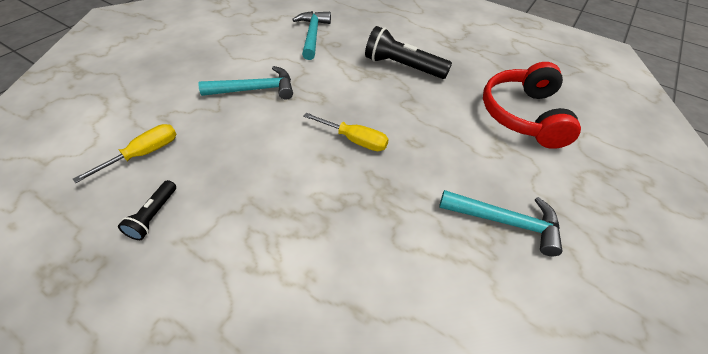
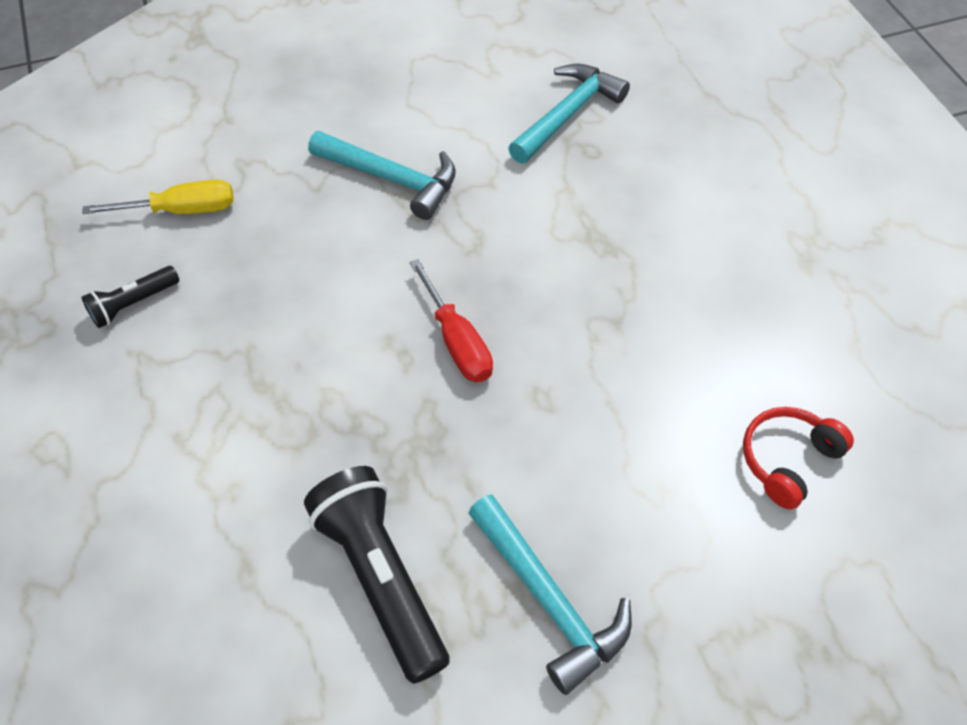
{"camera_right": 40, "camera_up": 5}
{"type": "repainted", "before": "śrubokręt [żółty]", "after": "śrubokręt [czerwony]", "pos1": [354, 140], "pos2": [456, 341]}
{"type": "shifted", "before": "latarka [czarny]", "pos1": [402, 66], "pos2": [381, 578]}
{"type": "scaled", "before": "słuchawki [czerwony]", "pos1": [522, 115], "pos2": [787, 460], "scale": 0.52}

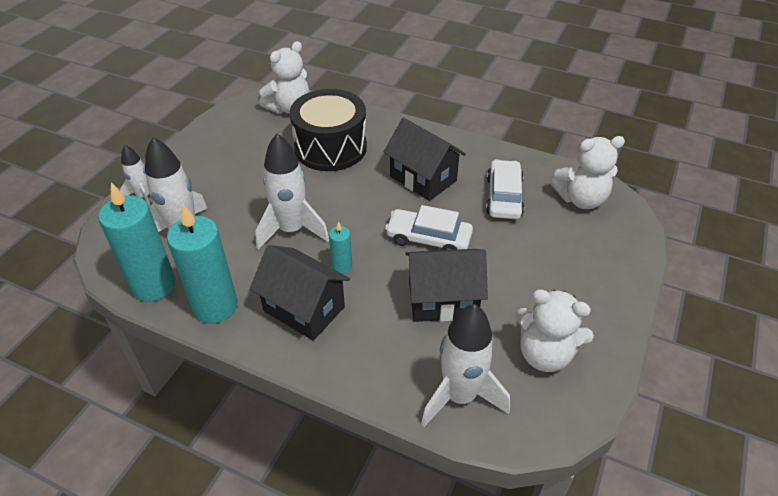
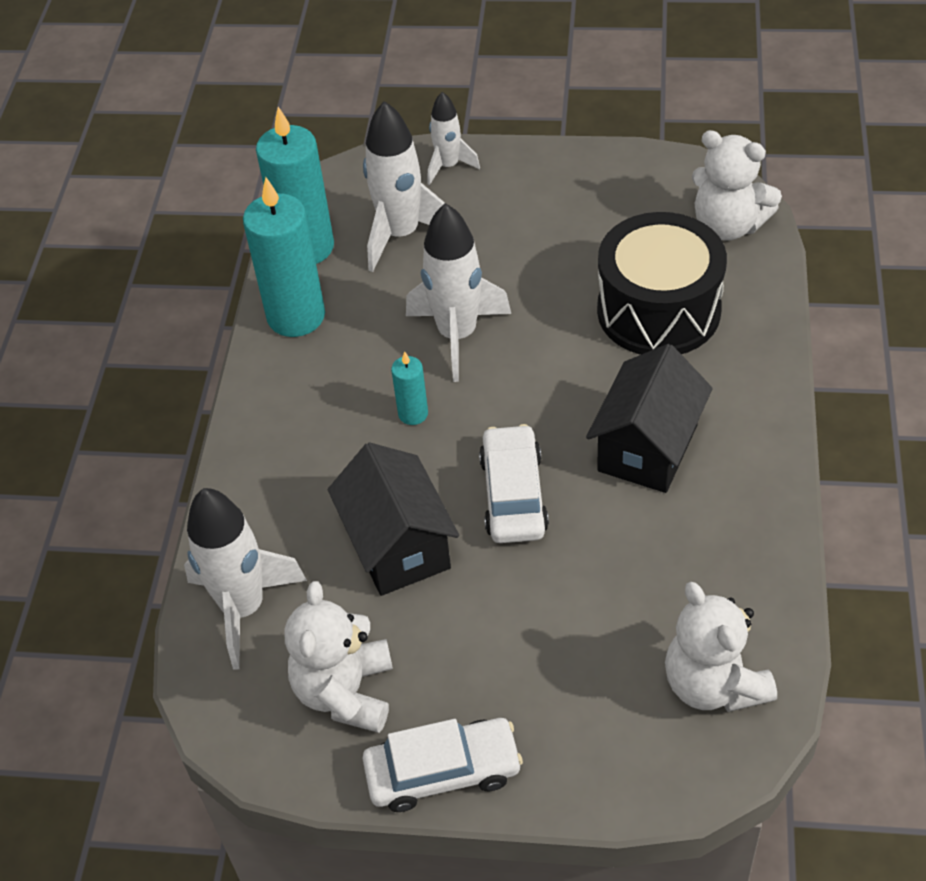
{"camera_right": 75, "camera_up": 5}
{"type": "gone", "before": "domek [czarny]", "pos1": [304, 309]}
{"type": "shifted", "before": "samochód [biały]", "pos1": [504, 197], "pos2": [443, 771]}

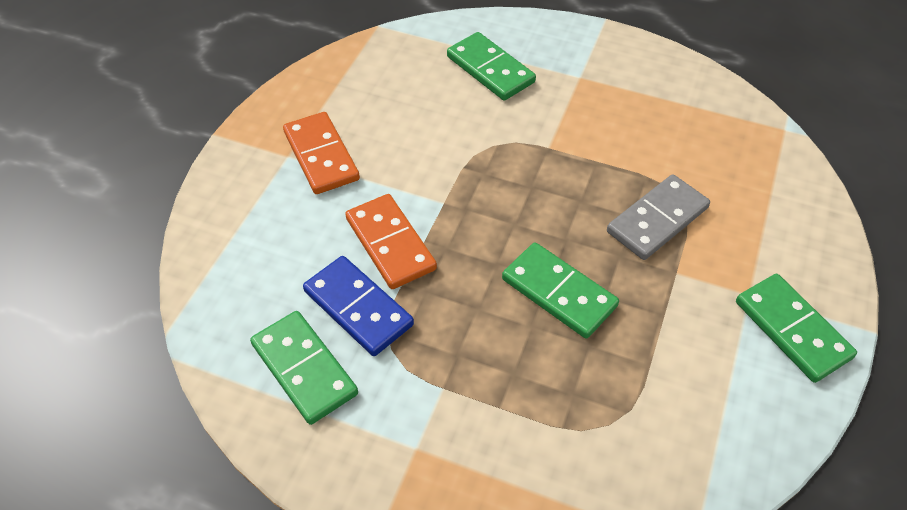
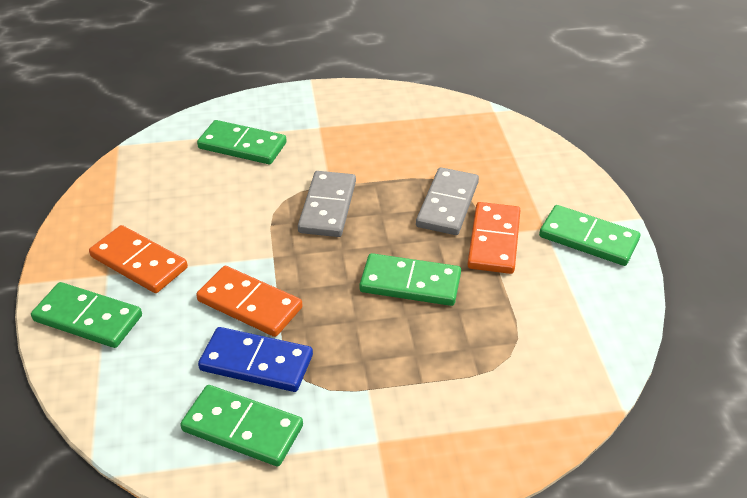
{"camera_right": -30, "camera_up": -10}
{"type": "new", "after": "kostka domina [zielony]", "pos2": [88, 318]}
{"type": "new", "after": "kostka domina [szary]", "pos2": [328, 207]}
{"type": "new", "after": "kostka domina [pomarańczowy]", "pos2": [493, 241]}

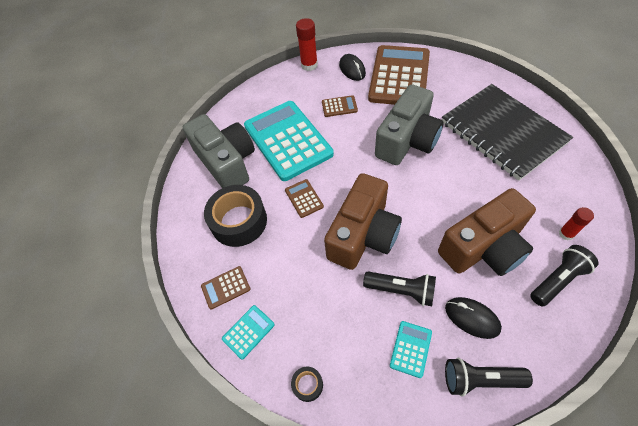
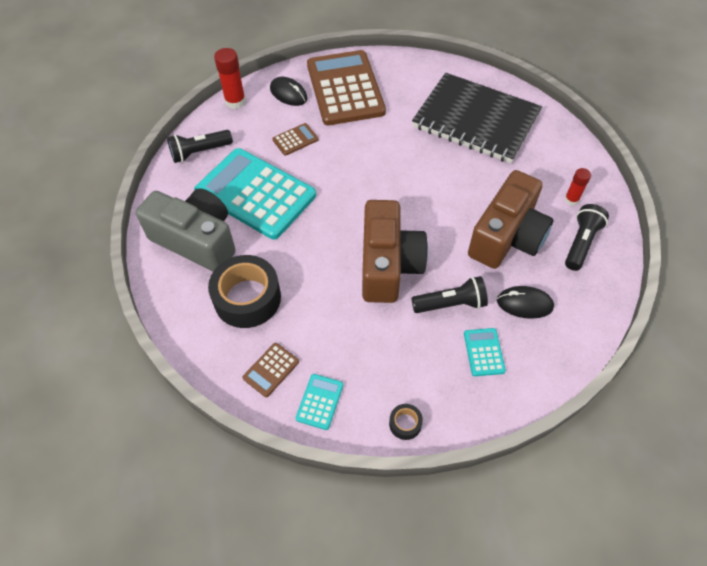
{"camera_right": -30, "camera_up": 0}
{"type": "gone", "before": "kalkulator [brązowy]", "pos1": [304, 198]}
{"type": "gone", "before": "aparat fotograficzny [szary]", "pos1": [407, 140]}
{"type": "shifted", "before": "latarka [czarny]", "pos1": [480, 379], "pos2": [200, 152]}

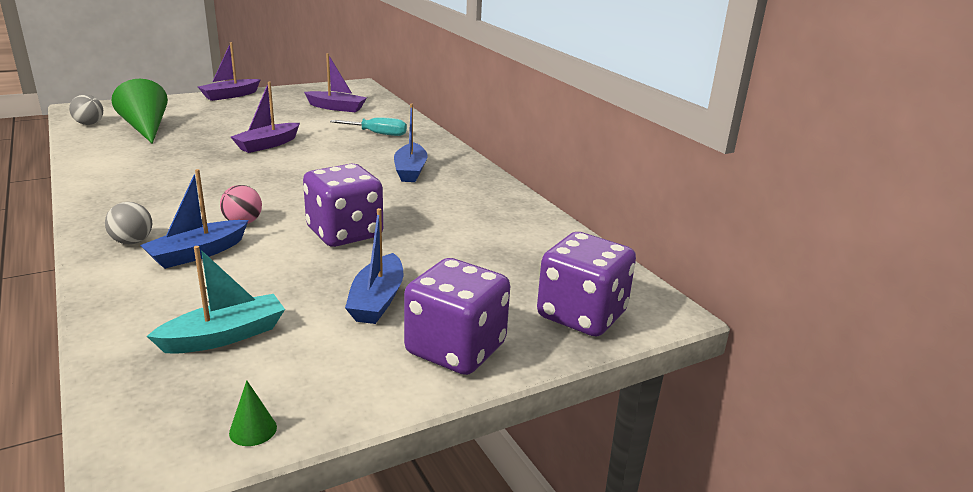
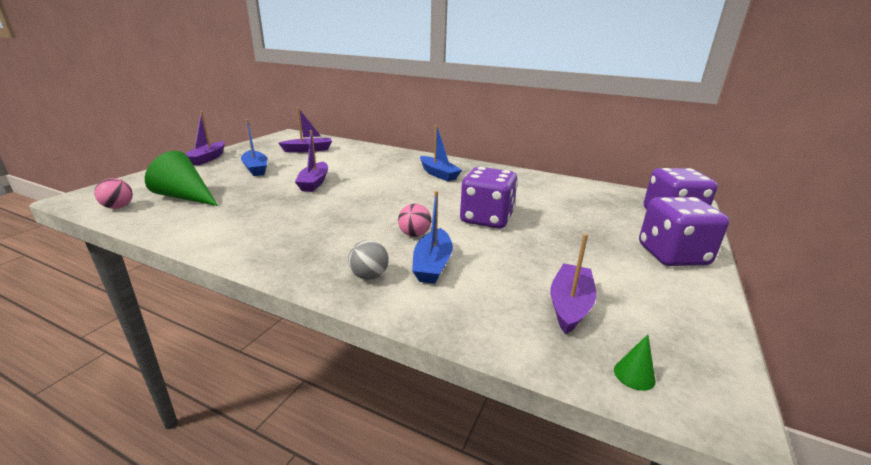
{"camera_right": -35, "camera_up": 0}
{"type": "repainted", "before": "piłka [szary]", "after": "piłka [różowy]", "pos1": [89, 124], "pos2": [118, 207]}
{"type": "repainted", "before": "łódka [turkusowy]", "after": "łódka [fioletowy]", "pos1": [224, 336], "pos2": [570, 305]}
{"type": "shifted", "before": "stożek [zielony]", "pos1": [253, 430], "pos2": [634, 375]}
{"type": "gone", "before": "śrubokręt [turkusowy]", "pos1": [378, 134]}
{"type": "shifted", "before": "łódka [niebieski]", "pos1": [377, 300], "pos2": [255, 169]}

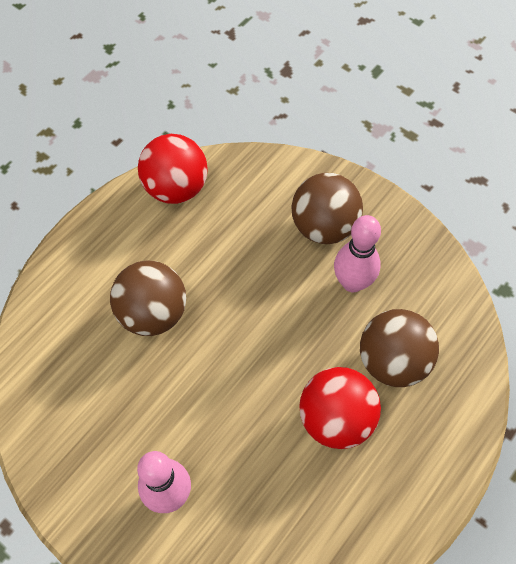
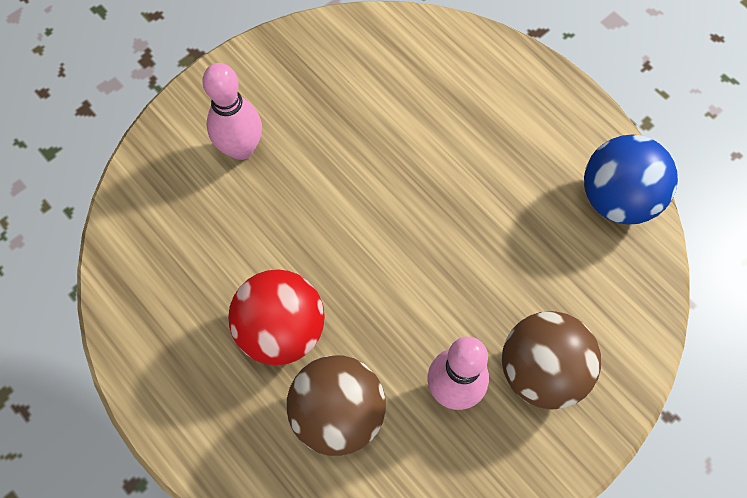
{"camera_right": 100, "camera_up": 5}
{"type": "gone", "before": "piłka [brązowy]", "pos1": [153, 313]}
{"type": "repainted", "before": "piłka [czerwony]", "after": "piłka [niebieski]", "pos1": [176, 188], "pos2": [617, 198]}

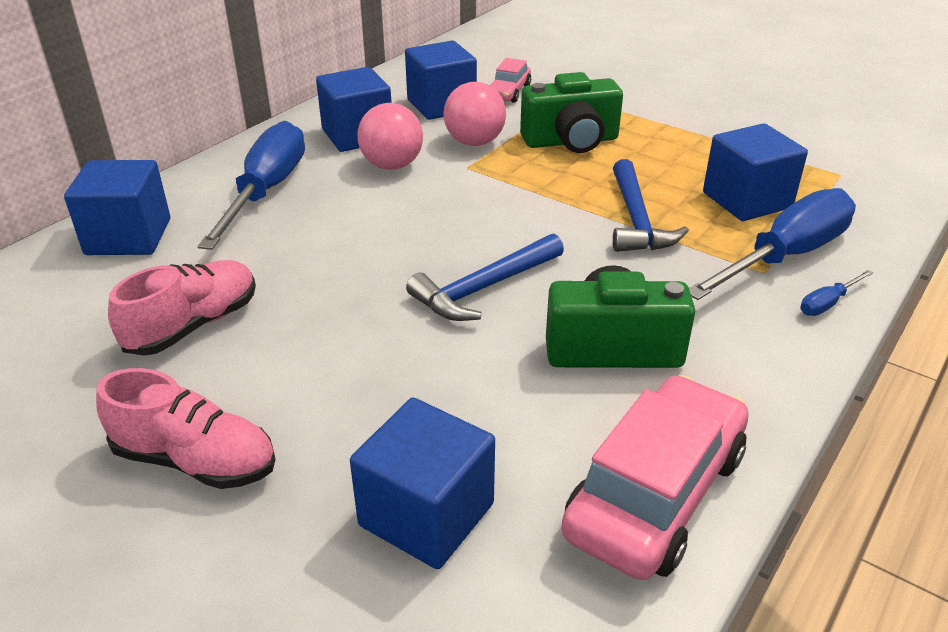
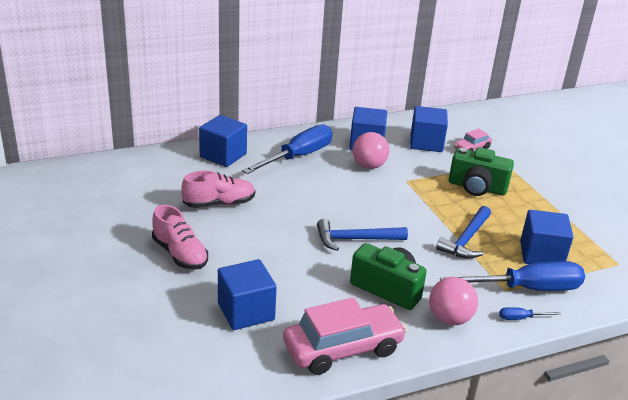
{"camera_right": 30, "camera_up": -5}
{"type": "shifted", "before": "piłka [różowy]", "pos1": [474, 142], "pos2": [449, 319]}

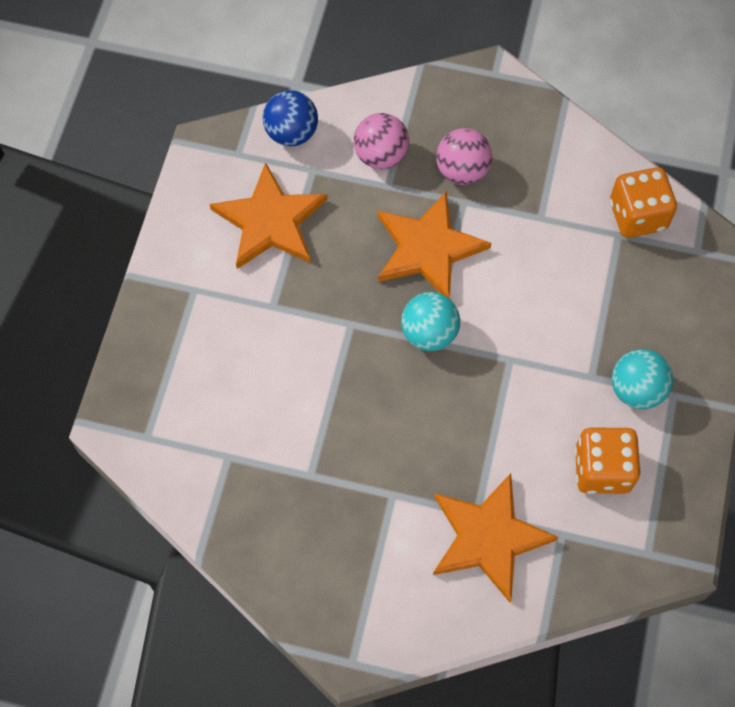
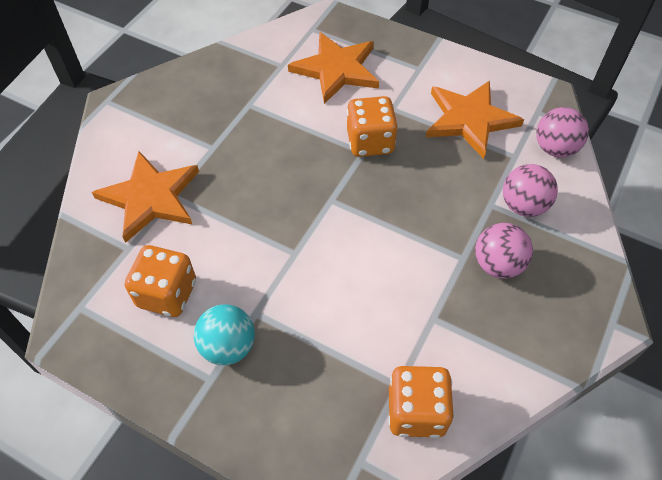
{"camera_right": 105, "camera_up": -10}
{"type": "repainted", "before": "piłka [niebieski]", "after": "piłka [różowy]", "pos1": [291, 133], "pos2": [555, 148]}
{"type": "shifted", "before": "gwiazda [pomarańczowy]", "pos1": [428, 248], "pos2": [336, 69]}
{"type": "gone", "before": "piłka [turkusowy]", "pos1": [429, 333]}
{"type": "new", "after": "kostka do gry [pomarańczowy]", "pos2": [370, 142]}

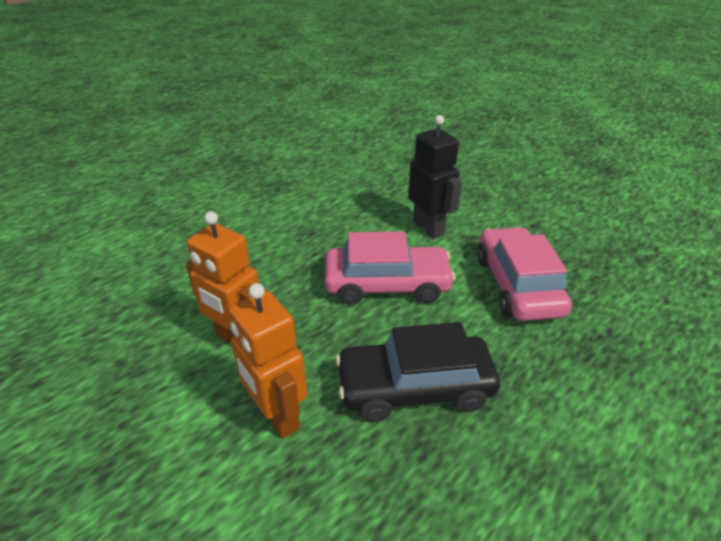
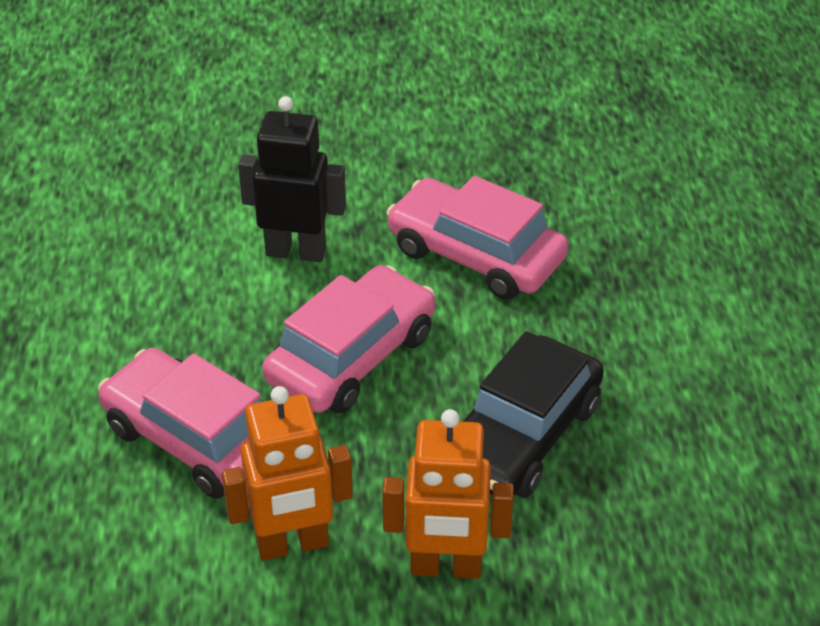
{"camera_right": -50, "camera_up": 5}
{"type": "new", "after": "samochód [różowy]", "pos2": [196, 439]}

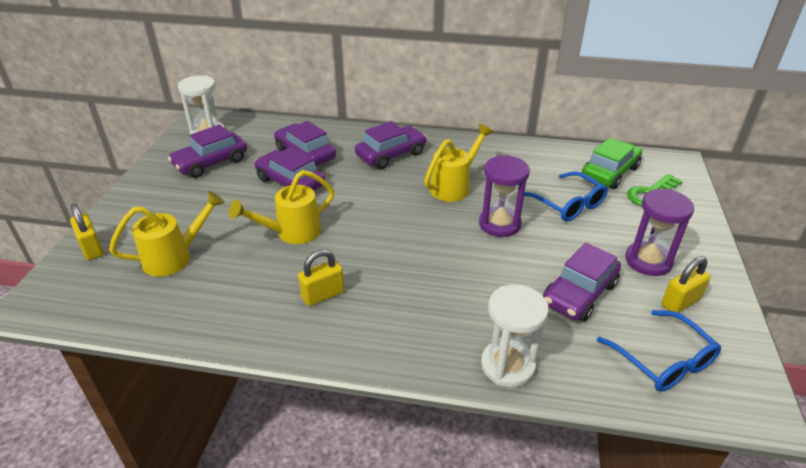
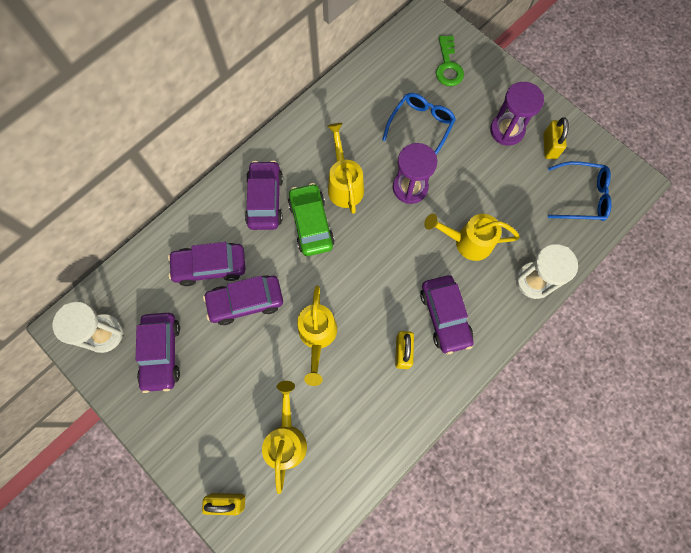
{"camera_right": -55, "camera_up": 35}
{"type": "rotated", "before": "okulary [niebieski]", "pos1": [567, 204], "pos2": [420, 127], "turn": -60}
{"type": "shifted", "before": "samochód [fioletowy]", "pos1": [579, 294], "pos2": [445, 316]}
{"type": "shifted", "before": "samochód [zielony]", "pos1": [610, 172], "pos2": [311, 224]}
{"type": "new", "after": "konewka [żółty]", "pos2": [467, 242]}

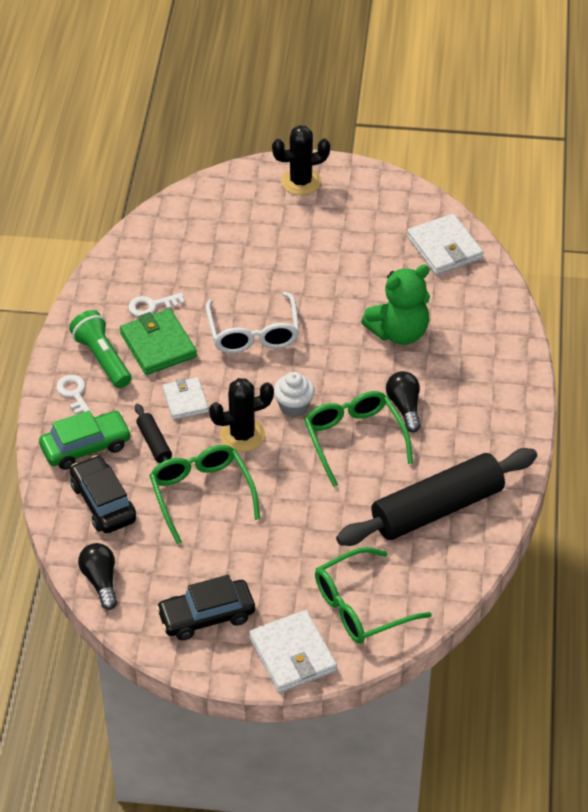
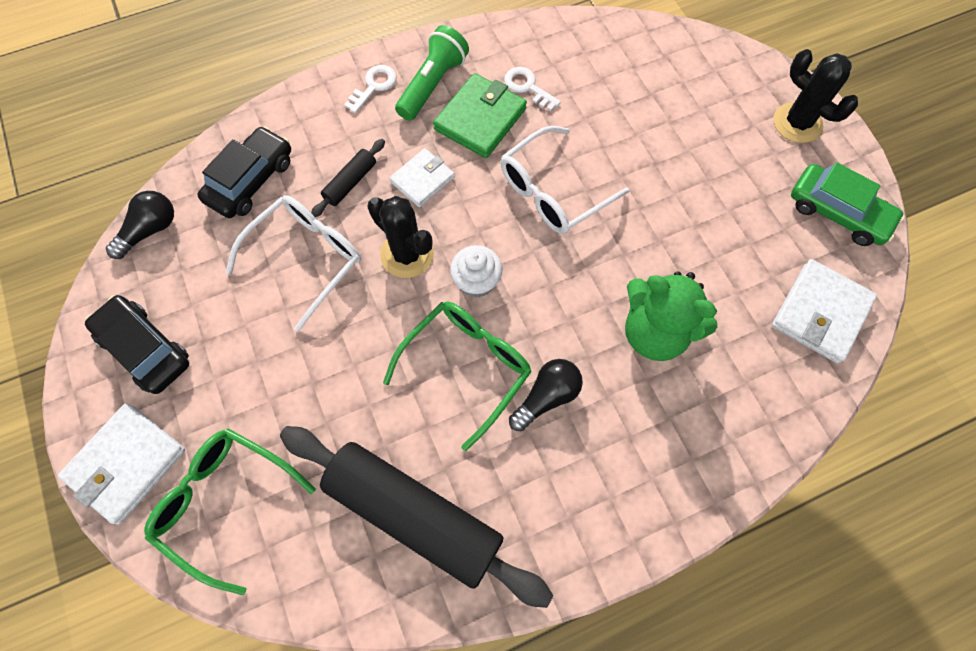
{"camera_right": 60, "camera_up": 20}
{"type": "shifted", "before": "samochód [zielony]", "pos1": [86, 447], "pos2": [838, 212]}
{"type": "repainted", "before": "okulary [zielony]", "after": "okulary [biały]", "pos1": [201, 494], "pos2": [306, 259]}

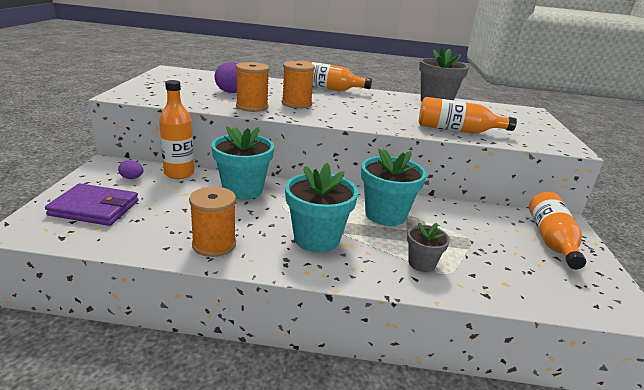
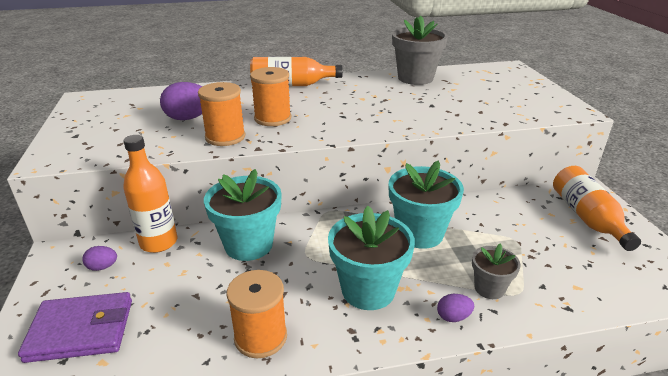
{"camera_right": -15, "camera_up": 5}
{"type": "gone", "before": "butelka [pomarańczowy]", "pos1": [457, 130]}
{"type": "new", "after": "jajko [fioletowy]", "pos2": [453, 317]}

